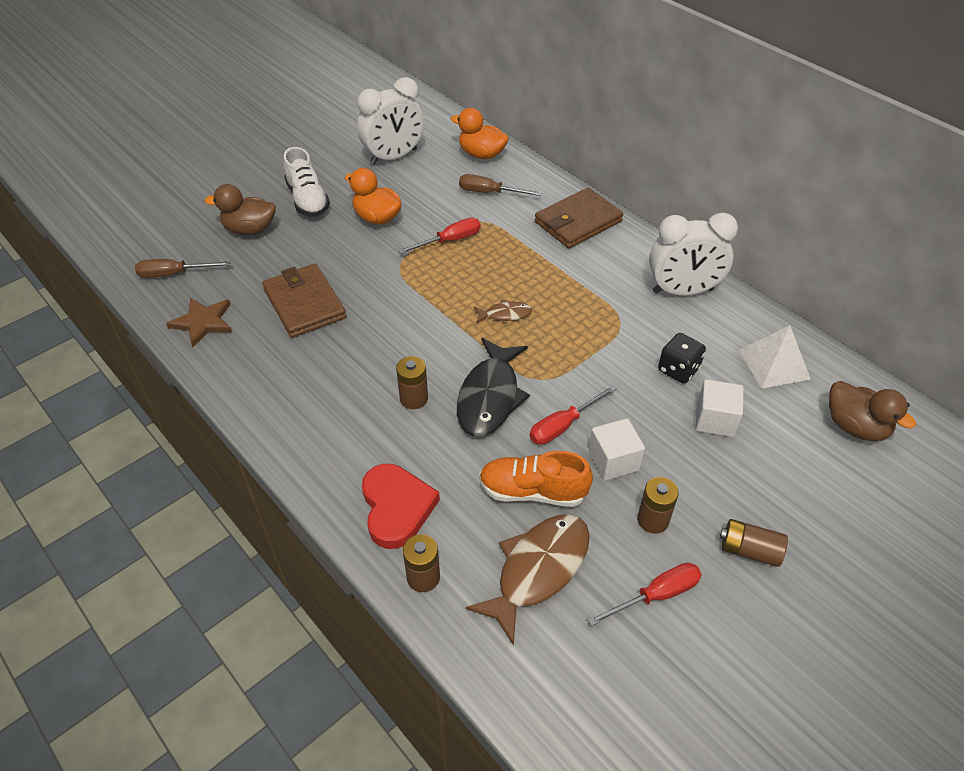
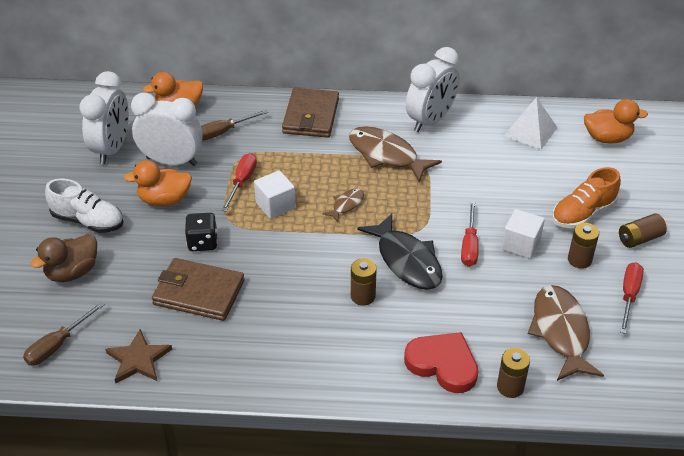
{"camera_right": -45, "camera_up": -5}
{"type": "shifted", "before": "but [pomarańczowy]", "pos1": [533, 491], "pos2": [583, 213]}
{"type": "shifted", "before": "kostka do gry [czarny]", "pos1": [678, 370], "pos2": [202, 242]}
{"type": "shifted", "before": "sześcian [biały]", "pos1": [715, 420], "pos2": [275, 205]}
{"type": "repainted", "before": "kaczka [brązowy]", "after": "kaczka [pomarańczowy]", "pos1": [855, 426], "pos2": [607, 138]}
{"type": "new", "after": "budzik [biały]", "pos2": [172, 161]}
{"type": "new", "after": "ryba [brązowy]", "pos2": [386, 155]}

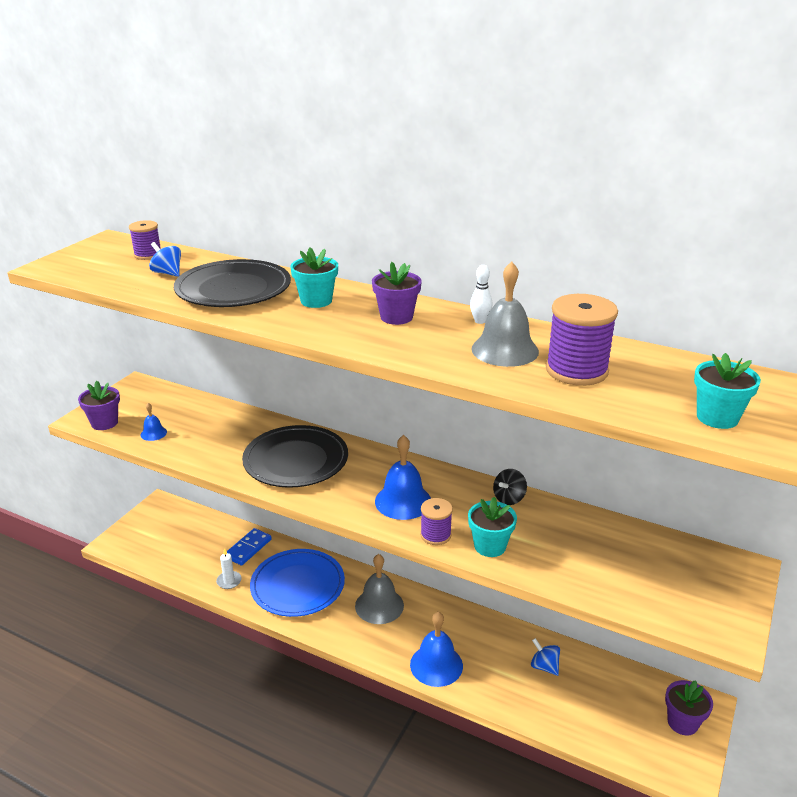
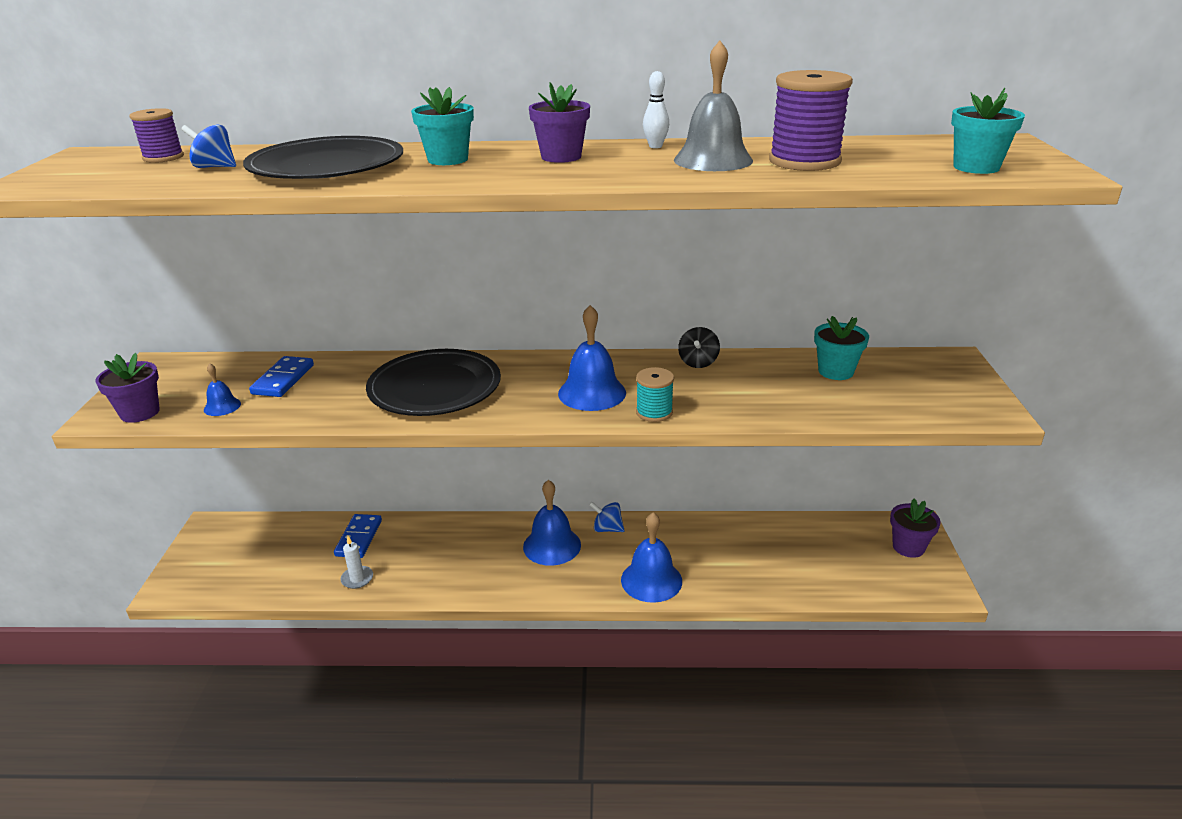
{"camera_right": -25, "camera_up": 0}
{"type": "gone", "before": "talerz [niebieski]", "pos1": [297, 585]}
{"type": "repainted", "before": "dzwonek [szary]", "after": "dzwonek [niebieski]", "pos1": [379, 605], "pos2": [552, 545]}
{"type": "repainted", "before": "szpulka [fioletowy]", "after": "szpulka [turkusowy]", "pos1": [435, 535], "pos2": [654, 412]}
{"type": "shifted", "before": "doniczka [turkusowy]", "pos1": [490, 546], "pos2": [835, 371]}
{"type": "shifted", "before": "bączek [niebieski]", "pos1": [544, 666], "pos2": [607, 529]}
{"type": "new", "after": "kostka domina [niebieski]", "pos2": [283, 379]}

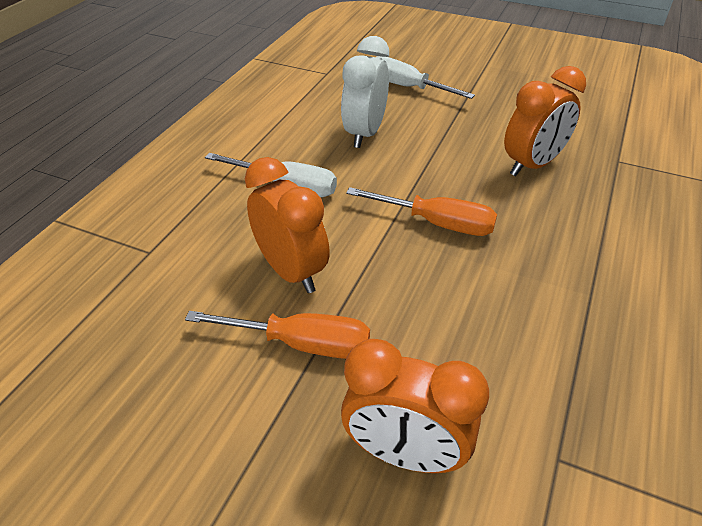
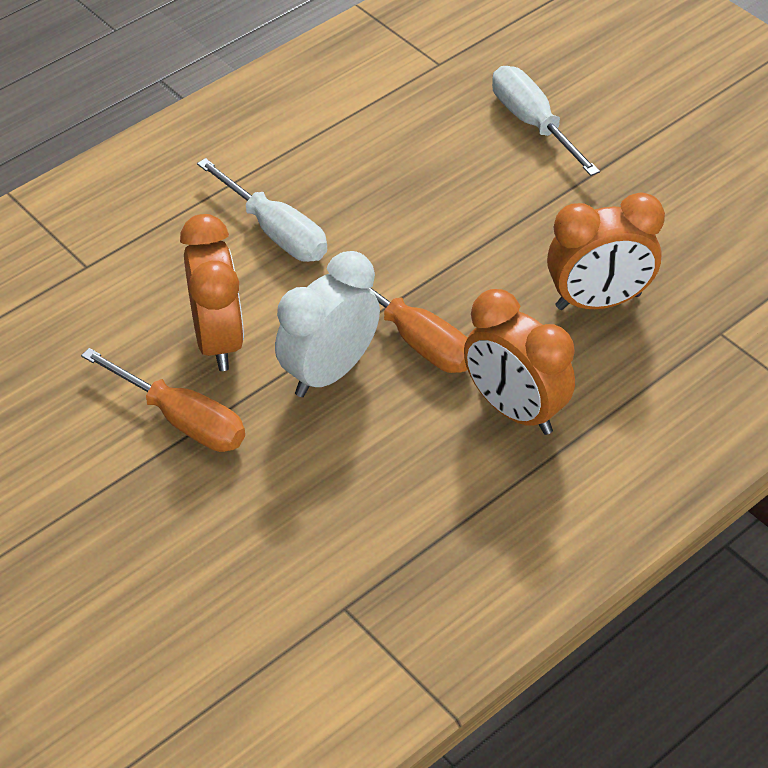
{"camera_right": 25, "camera_up": 5}
{"type": "shifted", "before": "budzik [biały]", "pos1": [364, 134], "pos2": [329, 372]}
{"type": "shifted", "before": "budzik [pomarańczowy]", "pos1": [405, 453], "pos2": [514, 410]}

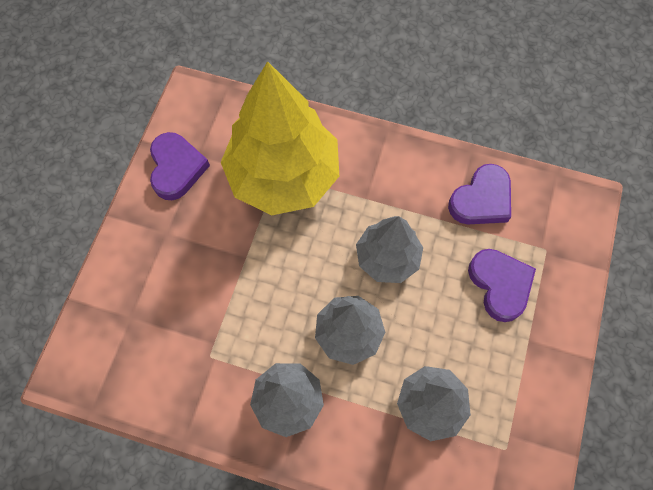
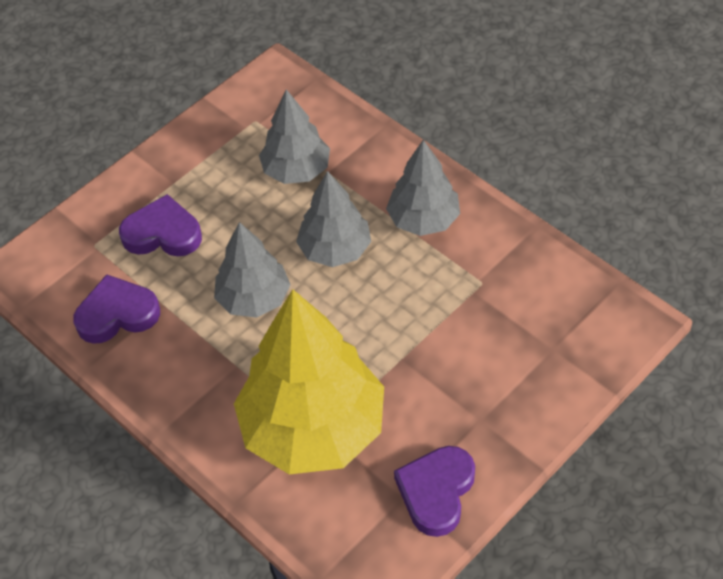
{"camera_right": -150, "camera_up": -15}
{"type": "rotated", "before": "serce [fioletowy]", "pos1": [500, 285], "pos2": [162, 233], "turn": 90}

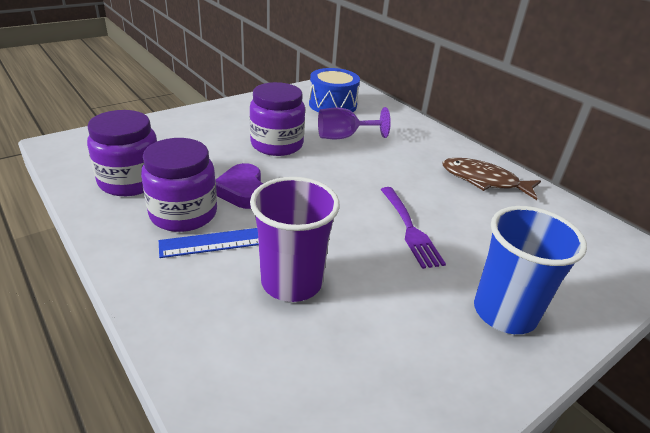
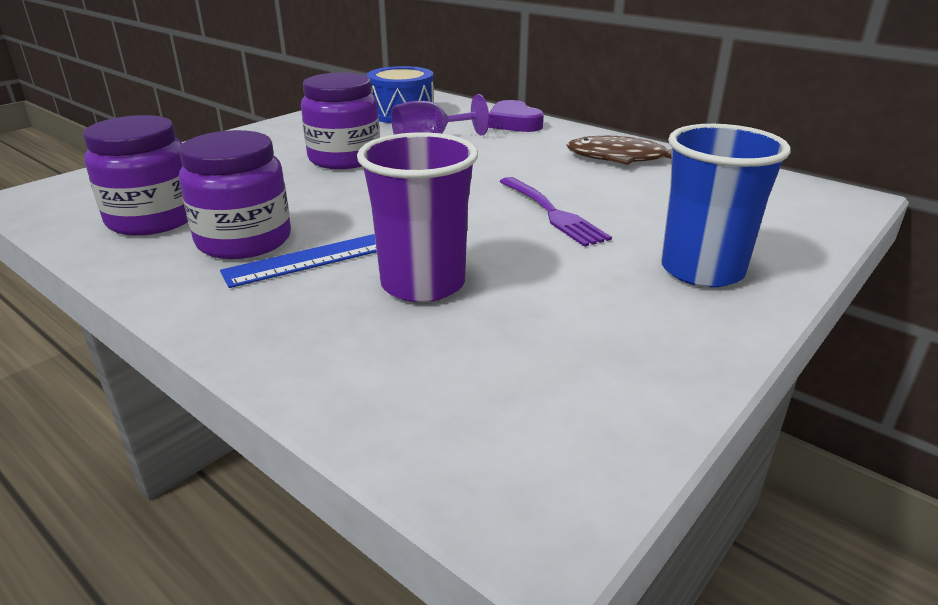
{"camera_right": -10, "camera_up": -5}
{"type": "shifted", "before": "serce [fioletowy]", "pos1": [242, 191], "pos2": [514, 123]}

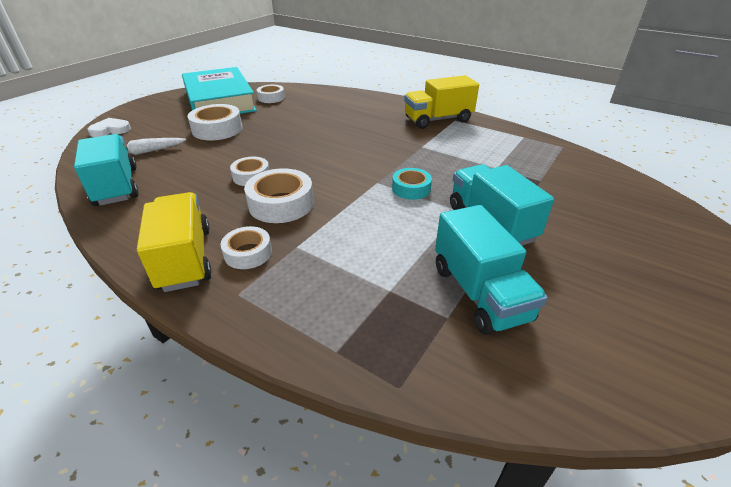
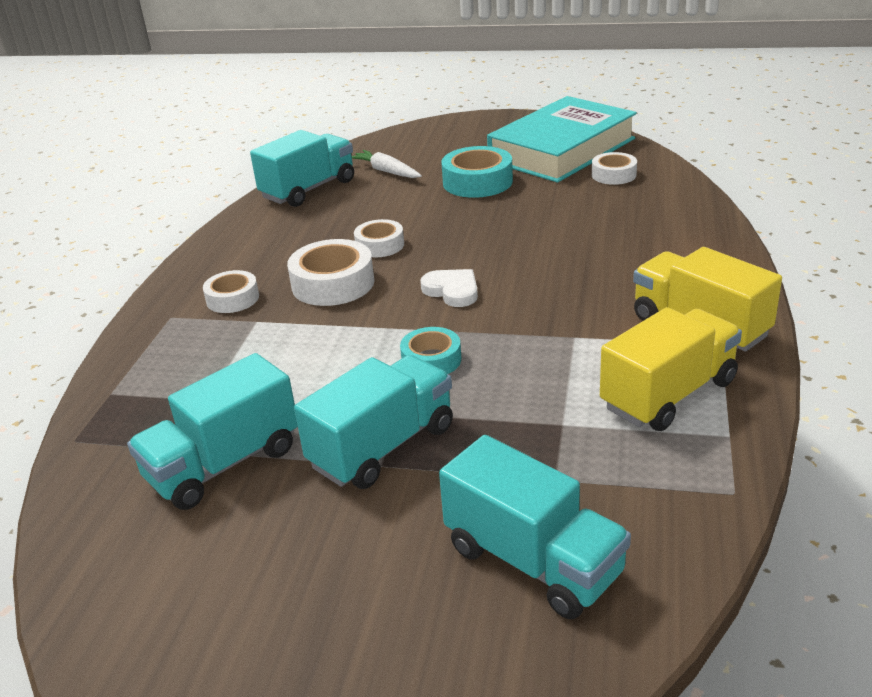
{"camera_right": 70, "camera_up": -5}
{"type": "shifted", "before": "serce [biały]", "pos1": [110, 130], "pos2": [452, 291]}
{"type": "shifted", "before": "ciężarówka [żółty]", "pos1": [185, 258], "pos2": [668, 394]}
{"type": "repainted", "before": "taśma klejąca [biały]", "after": "taśma klejąca [turkusowy]", "pos1": [217, 129], "pos2": [477, 182]}
{"type": "new", "after": "ciężarówka [turkusowy]", "pos2": [533, 561]}

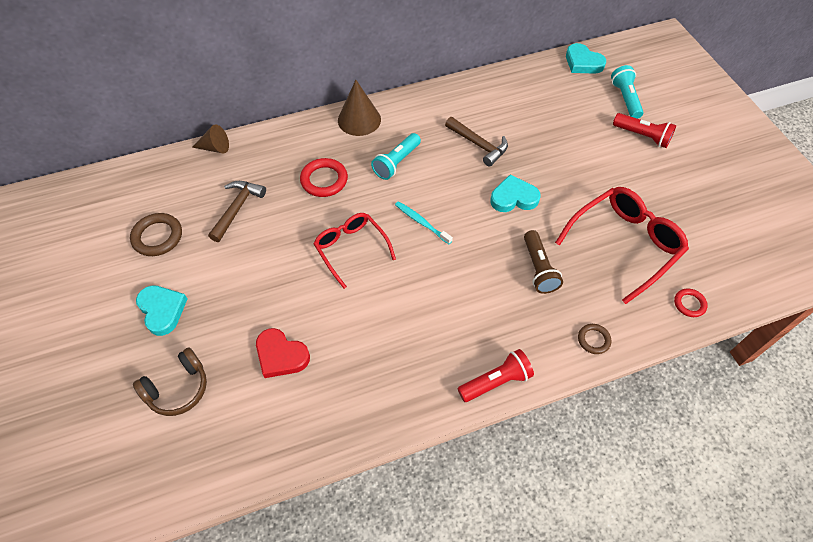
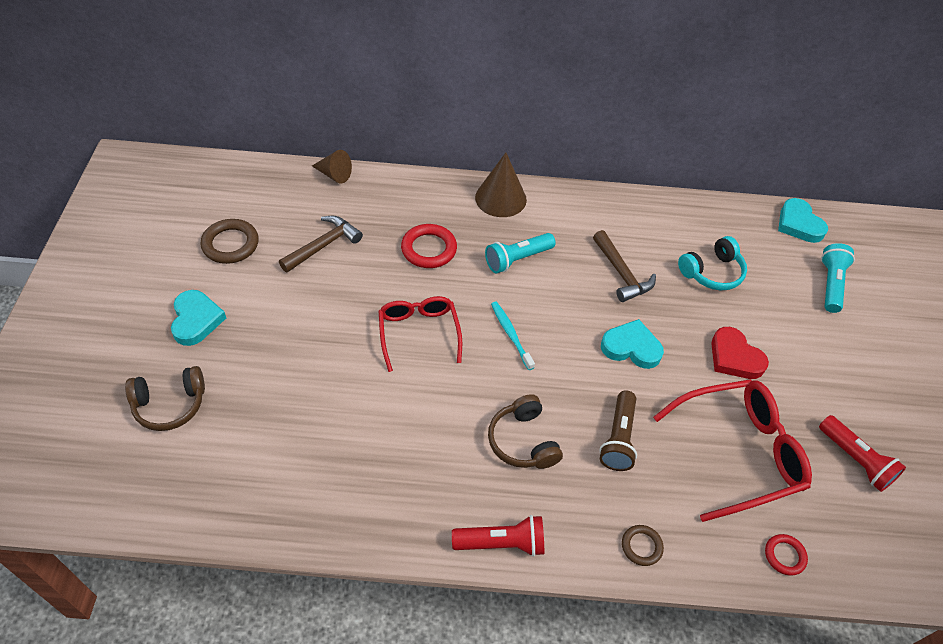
{"camera_right": 20, "camera_up": -5}
{"type": "shifted", "before": "serce [czerwony]", "pos1": [281, 355], "pos2": [734, 357]}
{"type": "shifted", "before": "latarka [czerwony]", "pos1": [642, 136], "pos2": [855, 460]}
{"type": "new", "after": "słuchawki [brązowy]", "pos2": [523, 441]}
{"type": "new", "after": "słuchawki [turkusowy]", "pos2": [712, 272]}

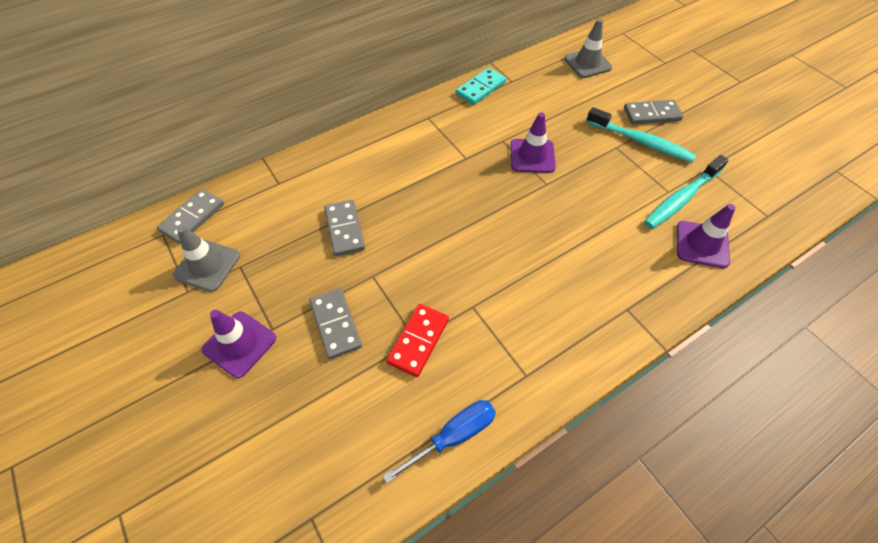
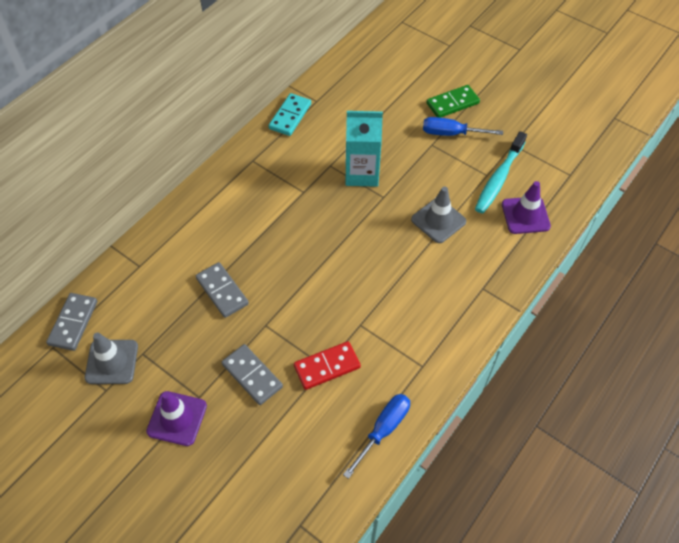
{"camera_right": -20, "camera_up": 0}
{"type": "rotated", "before": "kostka domina [czerwony]", "pos1": [418, 341], "pos2": [327, 367], "turn": 60}
{"type": "swapped", "before": "pachołek [fioletowy]", "after": "karton mleka [turkusowy]", "pos1": [532, 156], "pos2": [362, 173]}
{"type": "shifted", "before": "pachołek [szary]", "pos1": [587, 63], "pos2": [438, 220]}
{"type": "swapped", "before": "szczoteczka do zębów [turkusowy]", "after": "śrubokręt [niebieski]", "pos1": [641, 142], "pos2": [451, 133]}
{"type": "repainted", "before": "kostka domina [szary]", "after": "kostka domina [zielony]", "pos1": [651, 114], "pos2": [452, 103]}

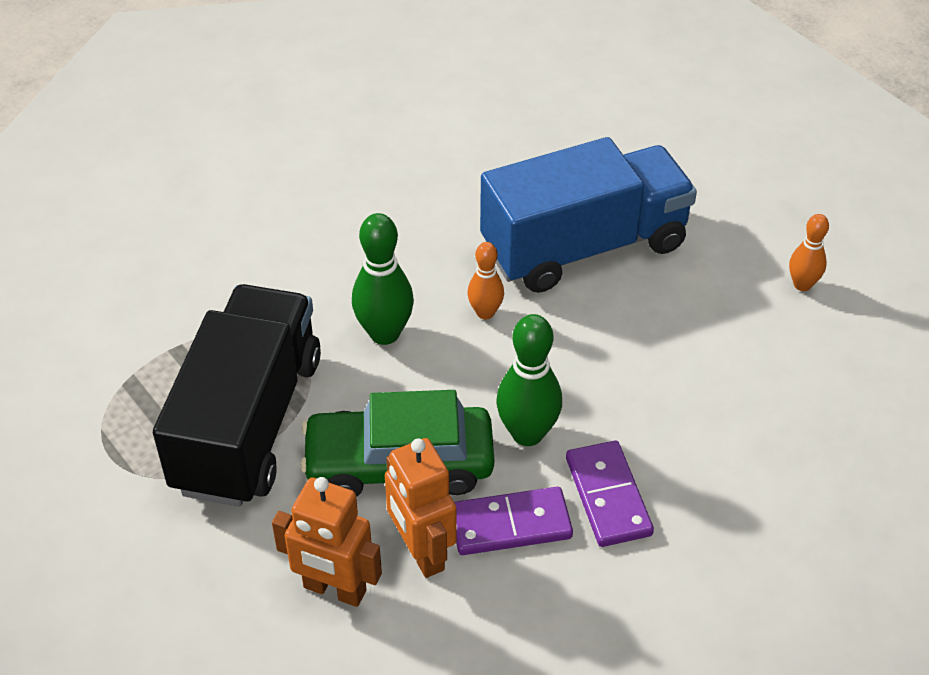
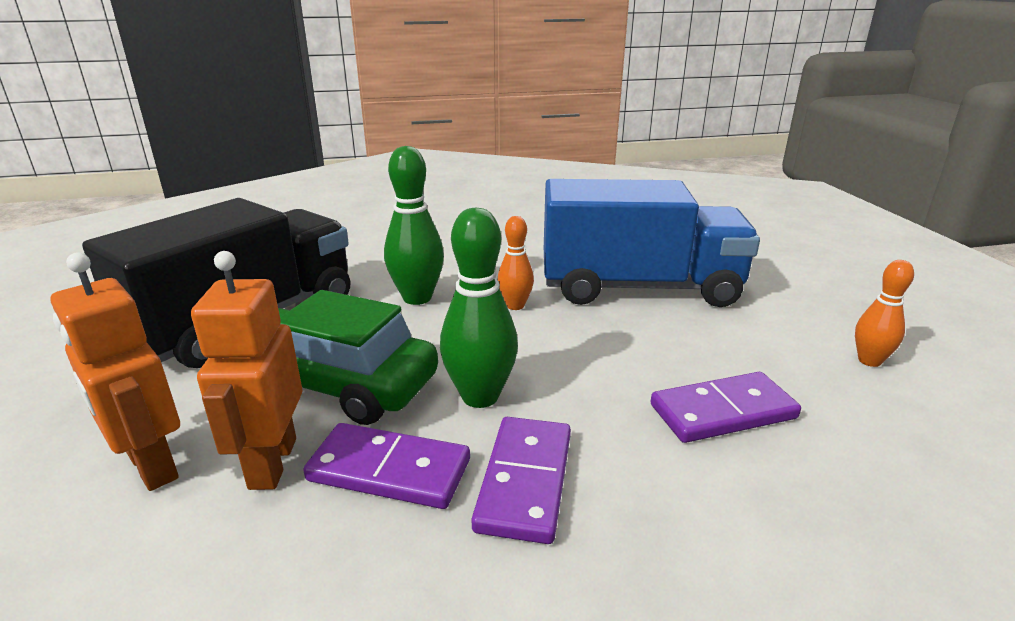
{"camera_right": 25, "camera_up": -20}
{"type": "new", "after": "kostka domina [fioletowy]", "pos2": [722, 411]}

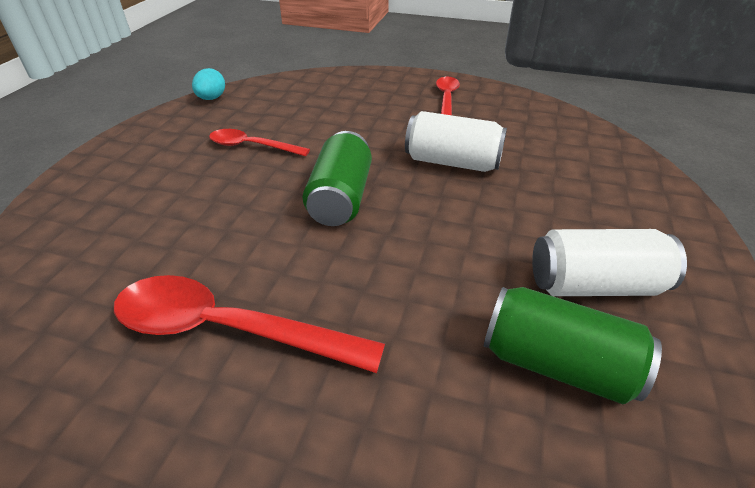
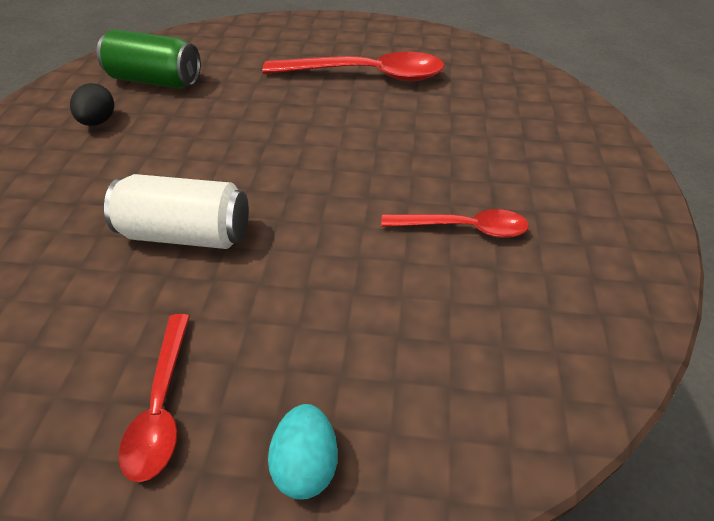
{"camera_right": 170, "camera_up": 5}
{"type": "shifted", "before": "jajko [turkusowy]", "pos1": [211, 98], "pos2": [305, 465]}
{"type": "gone", "before": "puszka [zielony]", "pos1": [341, 198]}
{"type": "swapped", "before": "puszka [biały]", "after": "jajko [czarny]", "pos1": [594, 285], "pos2": [98, 122]}

